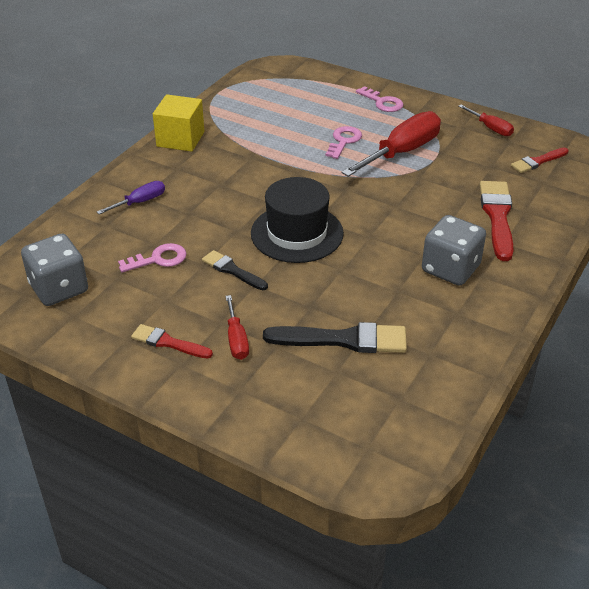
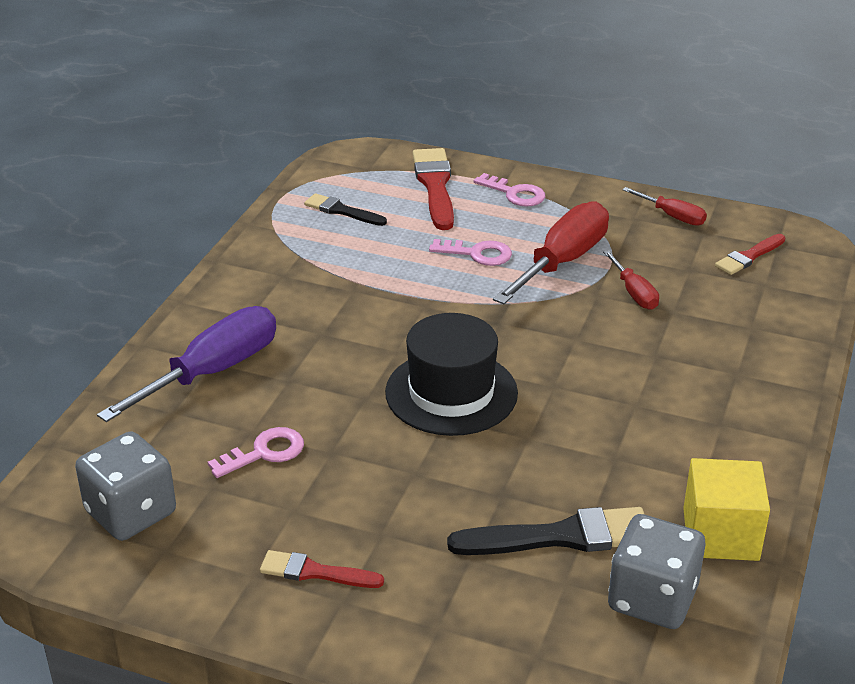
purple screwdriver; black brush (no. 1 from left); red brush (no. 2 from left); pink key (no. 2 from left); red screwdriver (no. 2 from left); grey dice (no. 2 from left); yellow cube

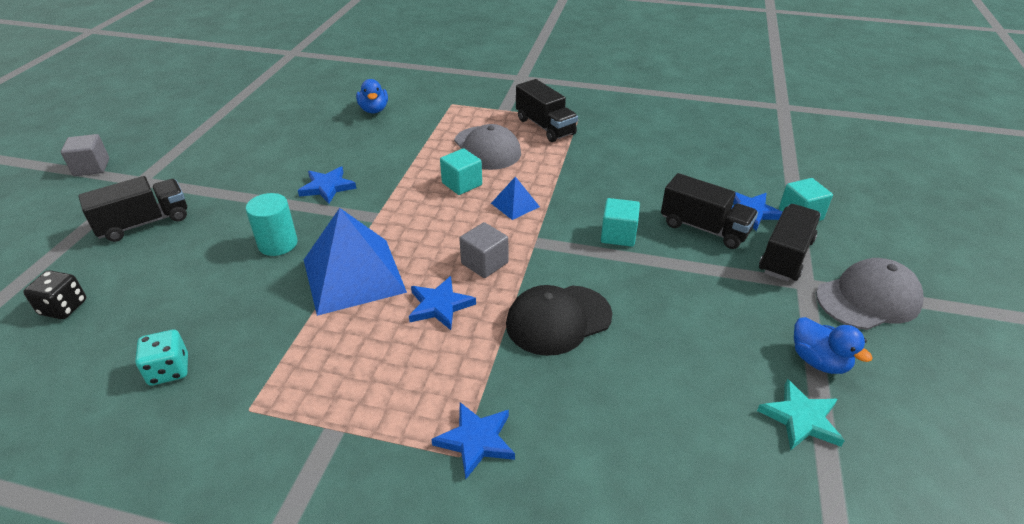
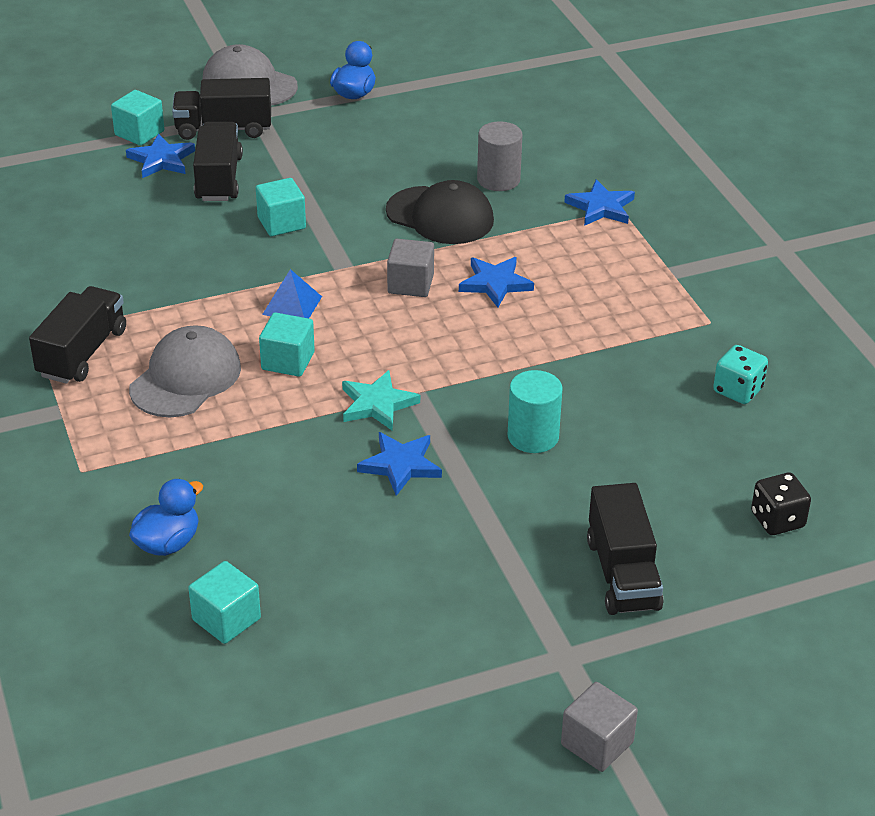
turquoise cube (no. 2 from left); turquoise star; grey cylinder; black truck (no. 4 from left); blue pyramid (no. 1 from left in the first image)

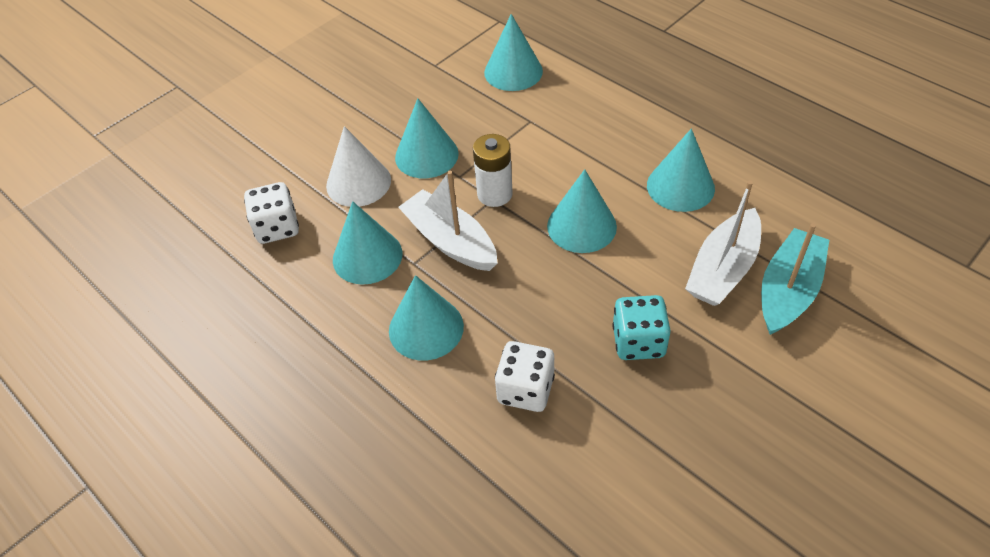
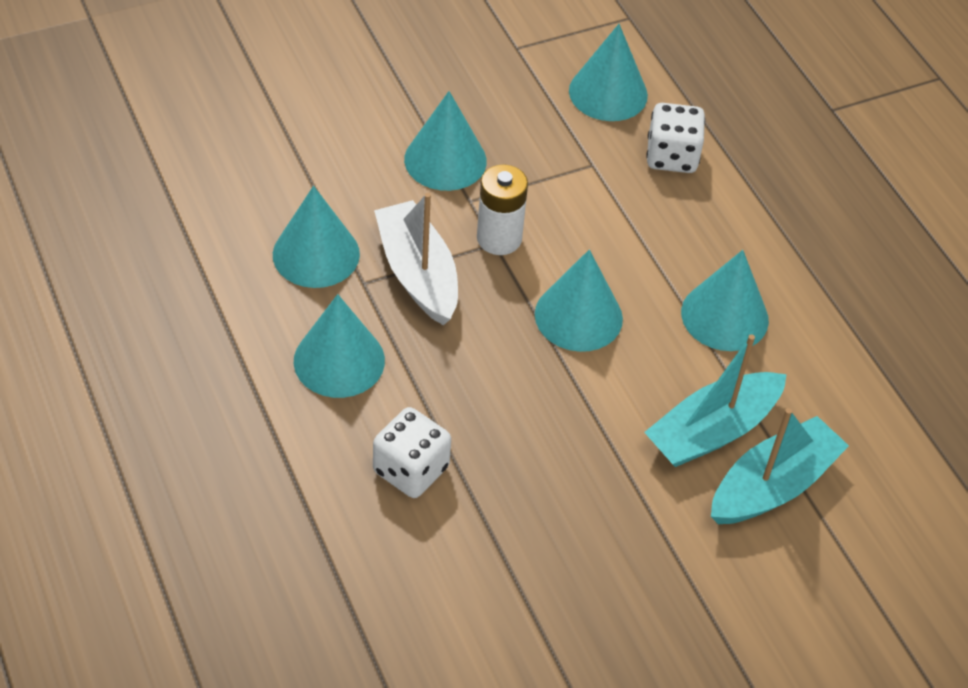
turquoise boat (no. 1 from left); white dice (no. 2 from left); white cone; turquoise dice

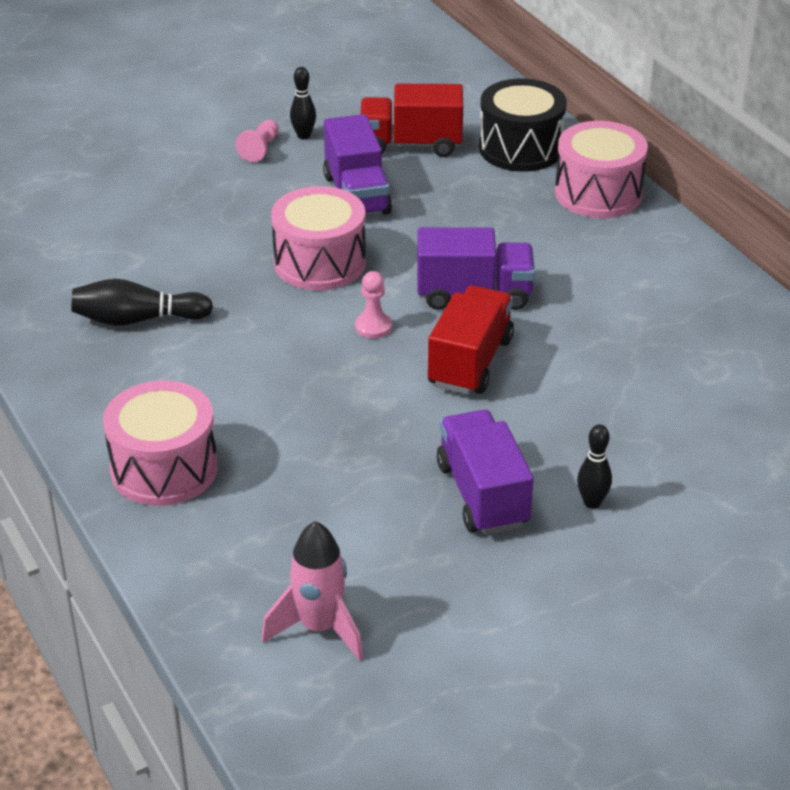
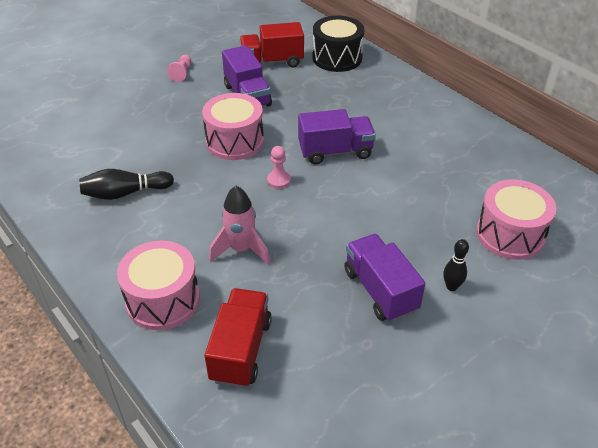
red truck (no. 1 from left); pink rocket; pink drum (no. 3 from left); black bowling pin (no. 2 from left in the first image)

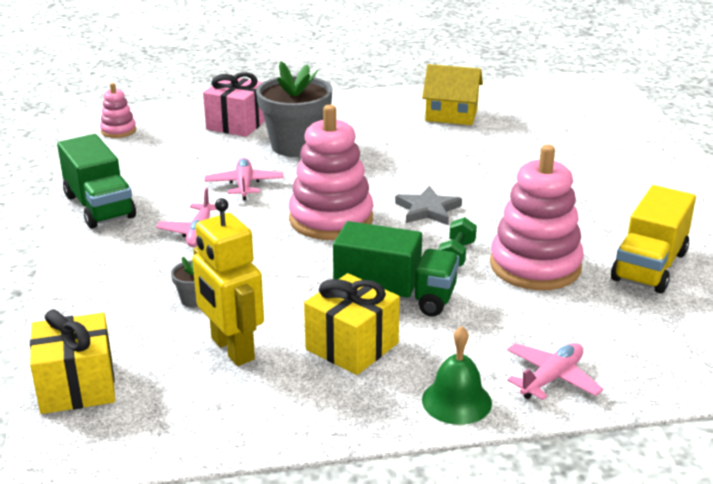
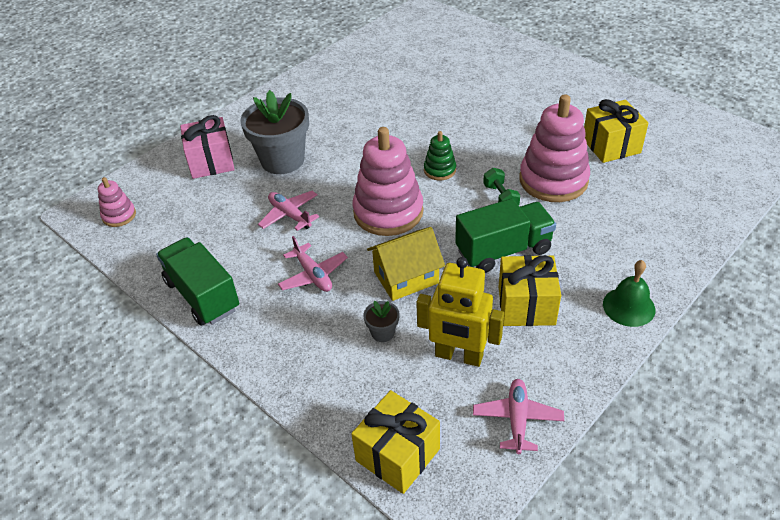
green truck (no. 1 from left); yellow house; green stacking toy; pink plane (no. 3 from left); yellow gift (no. 3 from left)

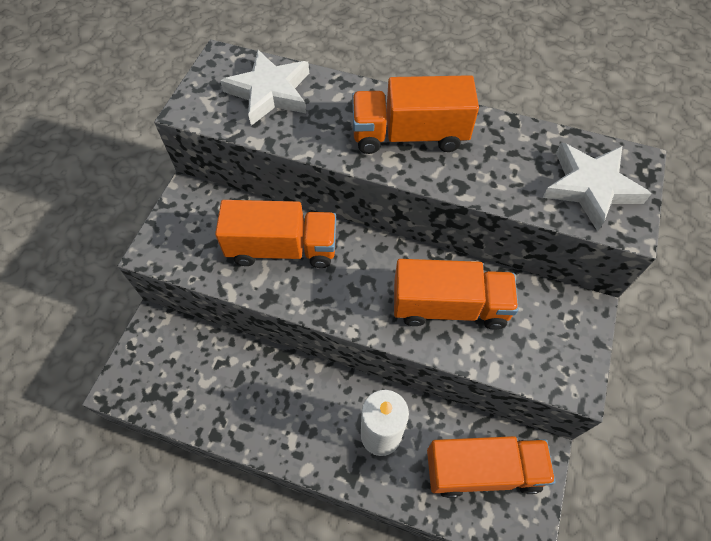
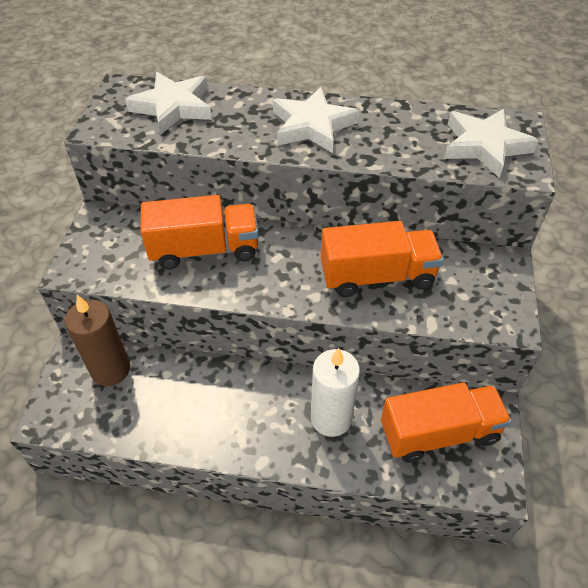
brown candle; white star (no. 2 from left)

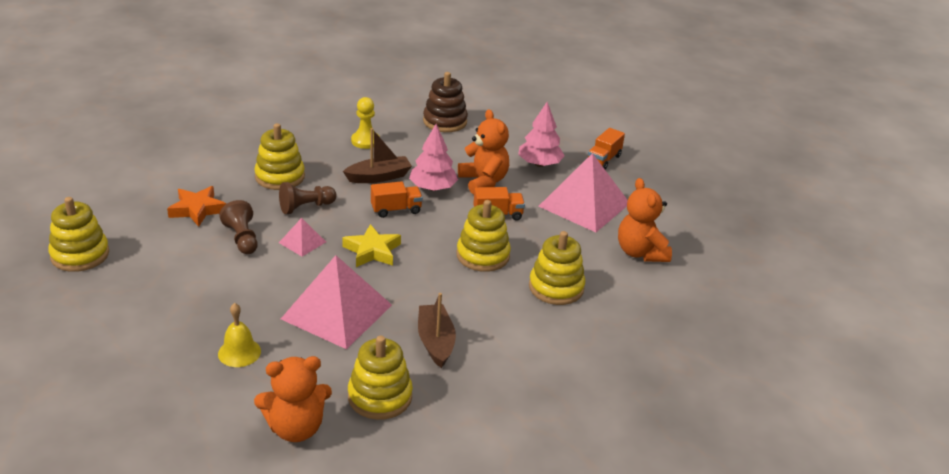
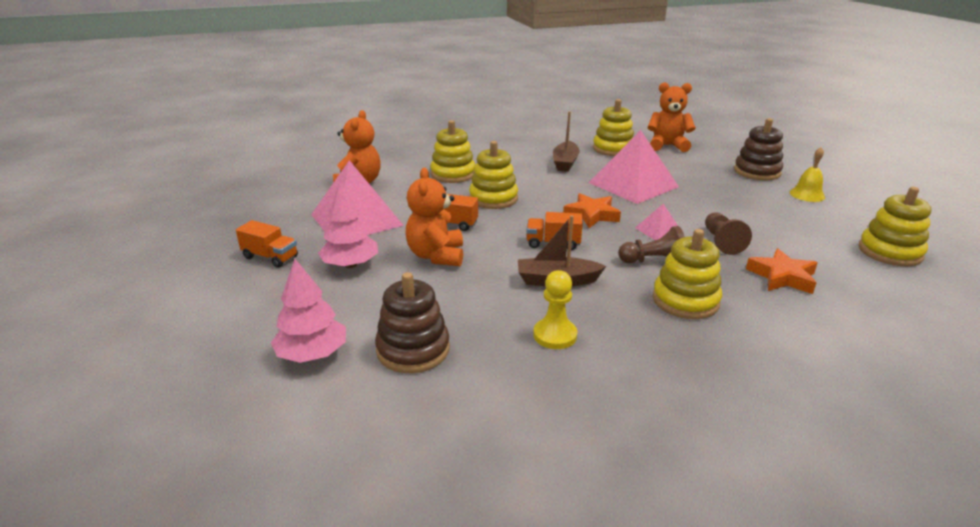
orange truck (no. 1 from left); pink tree (no. 1 from left); orange star (no. 1 from left); brown stacking toy (no. 2 from left); yellow bell

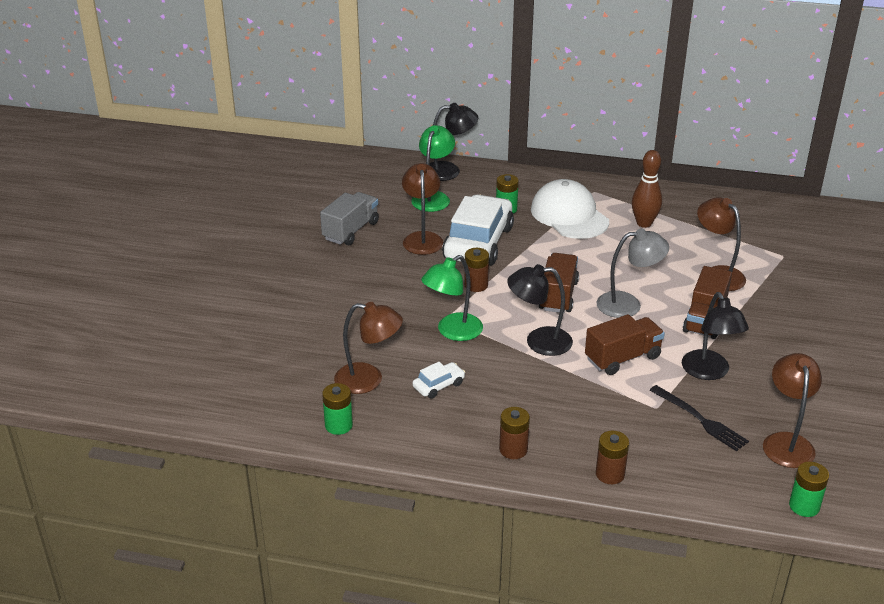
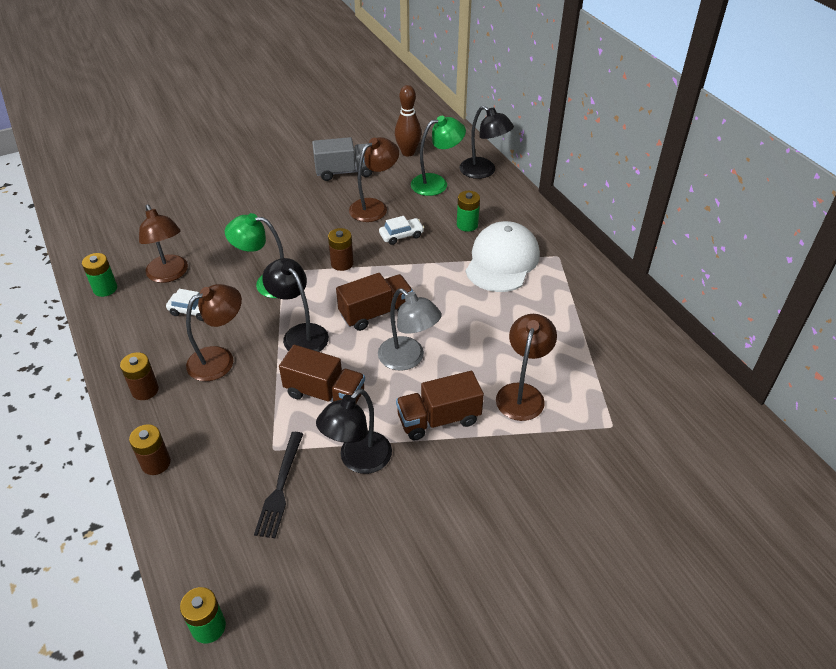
brown lamp (no. 2 from left); white car (no. 2 from left); brown bowling pin

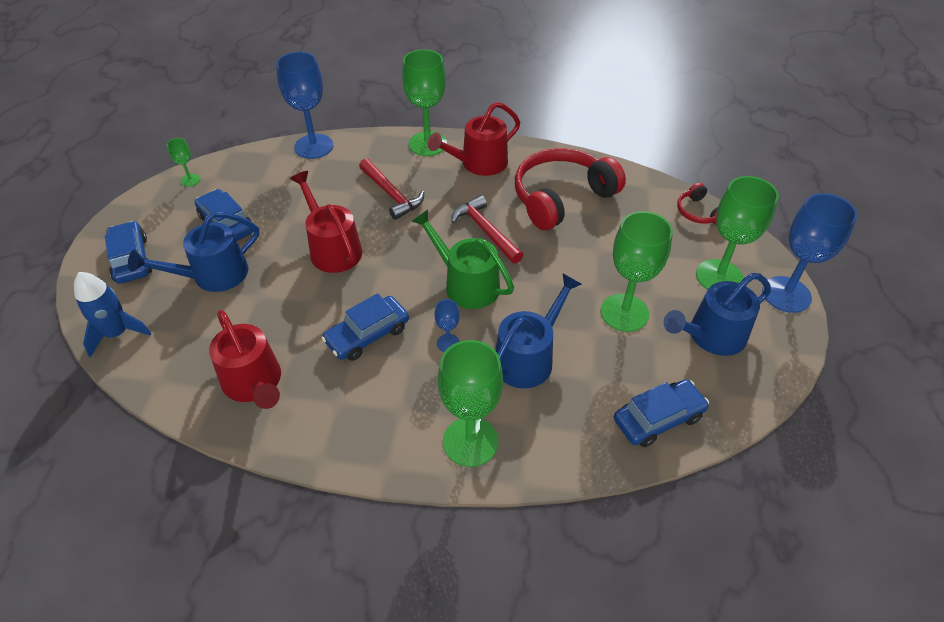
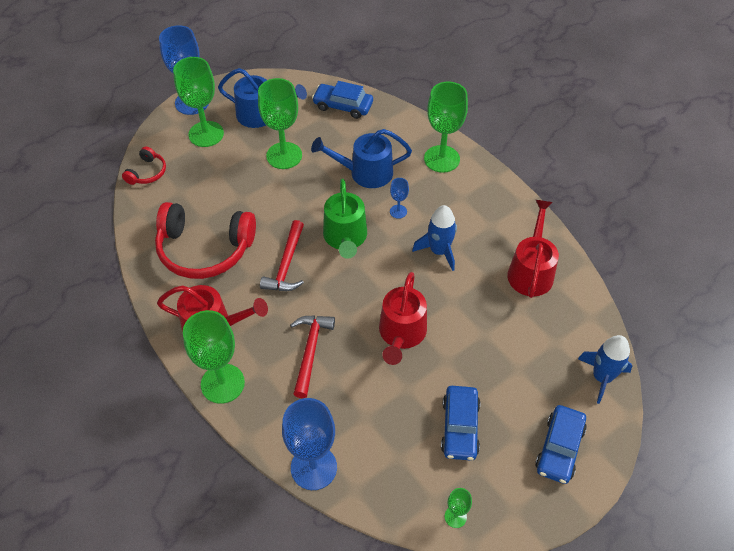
blue rocket (no. 1 from left); blue watering can (no. 1 from left in the first image)

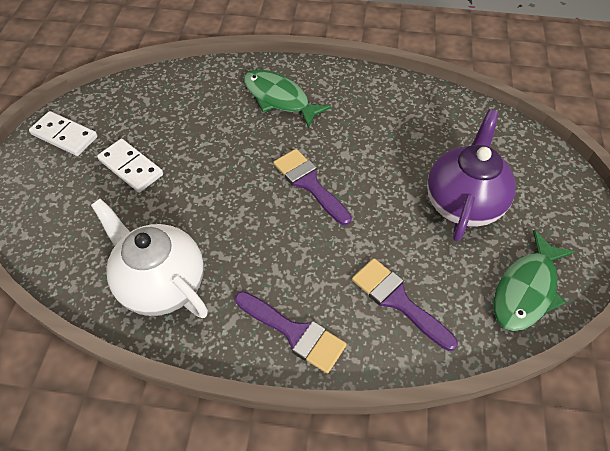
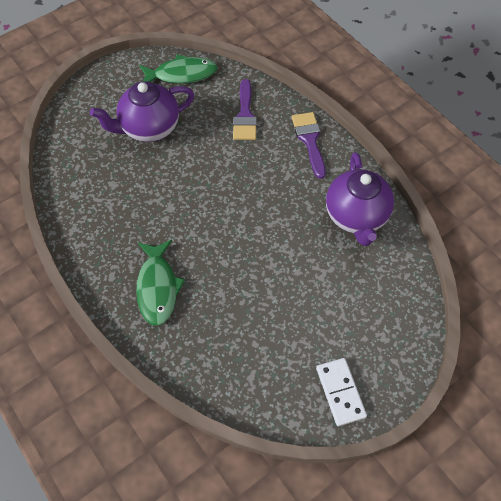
purple teapot (no. 2 from left); white domino (no. 2 from left in the first image); purple brush (no. 2 from left in the first image)

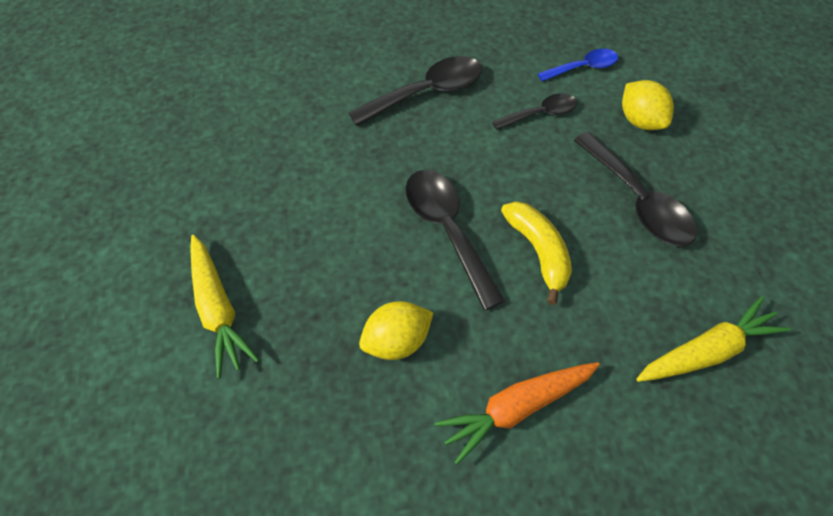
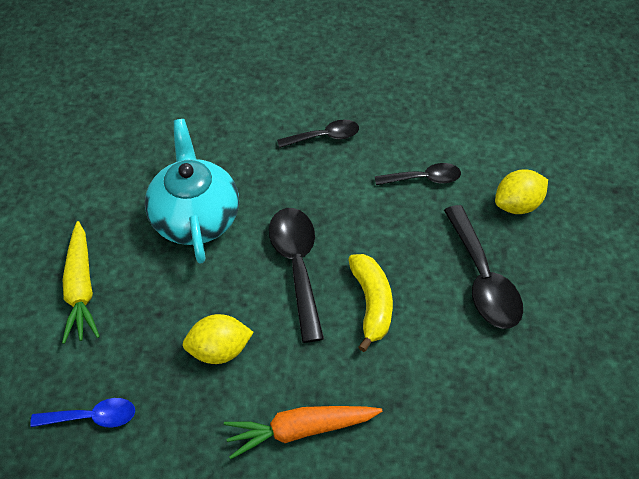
blue spoon; turquoise teapot; black spoon (no. 2 from left); yellow lemon (no. 2 from left); yellow carrot (no. 2 from left in the first image)

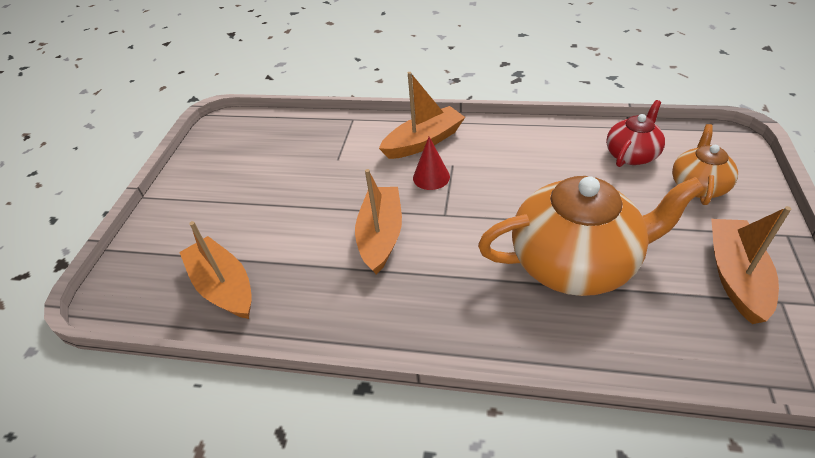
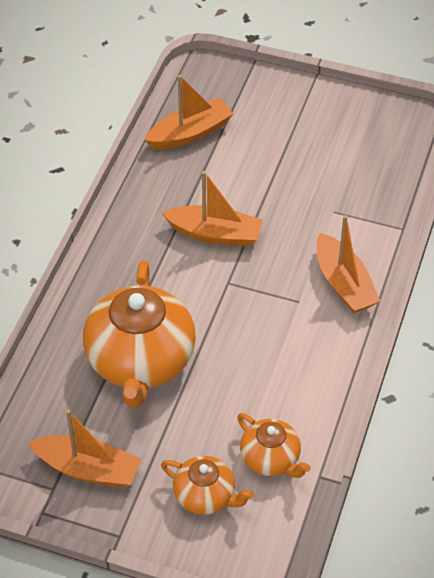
orange teapot (no. 3 from left); red cone

